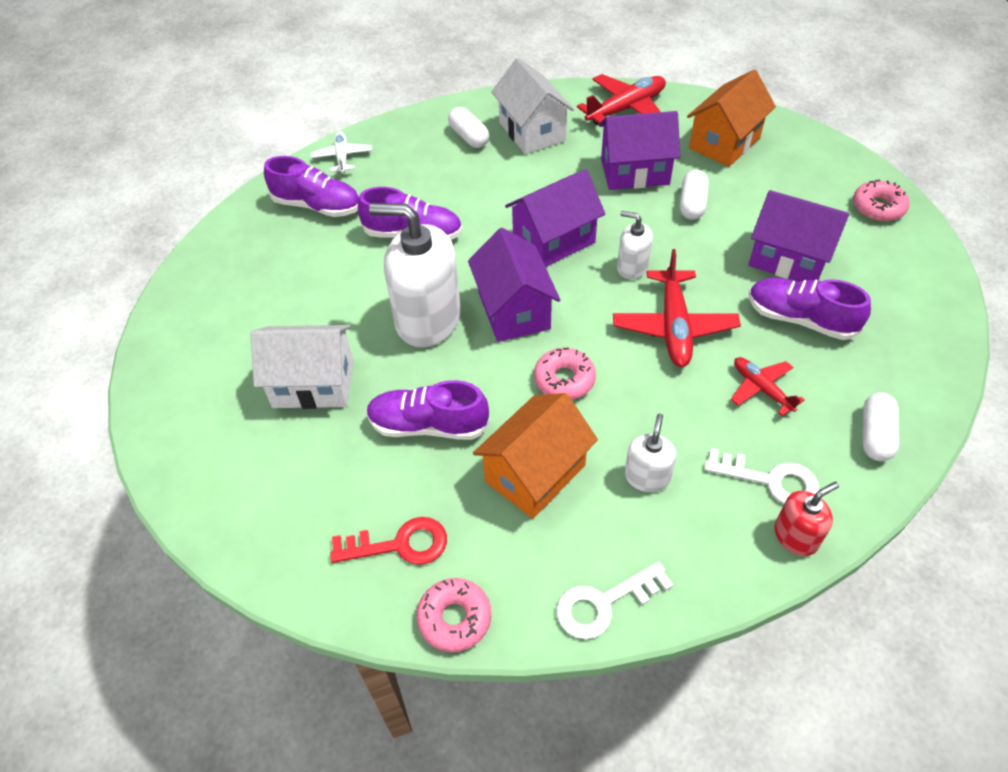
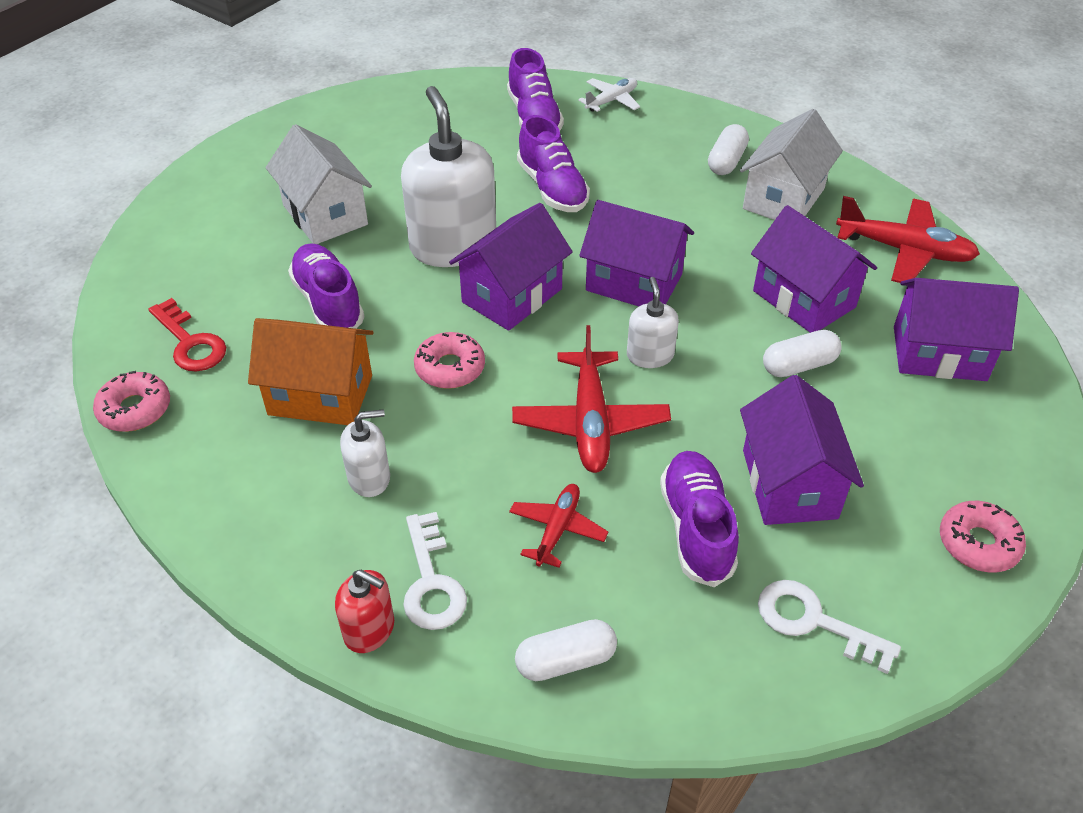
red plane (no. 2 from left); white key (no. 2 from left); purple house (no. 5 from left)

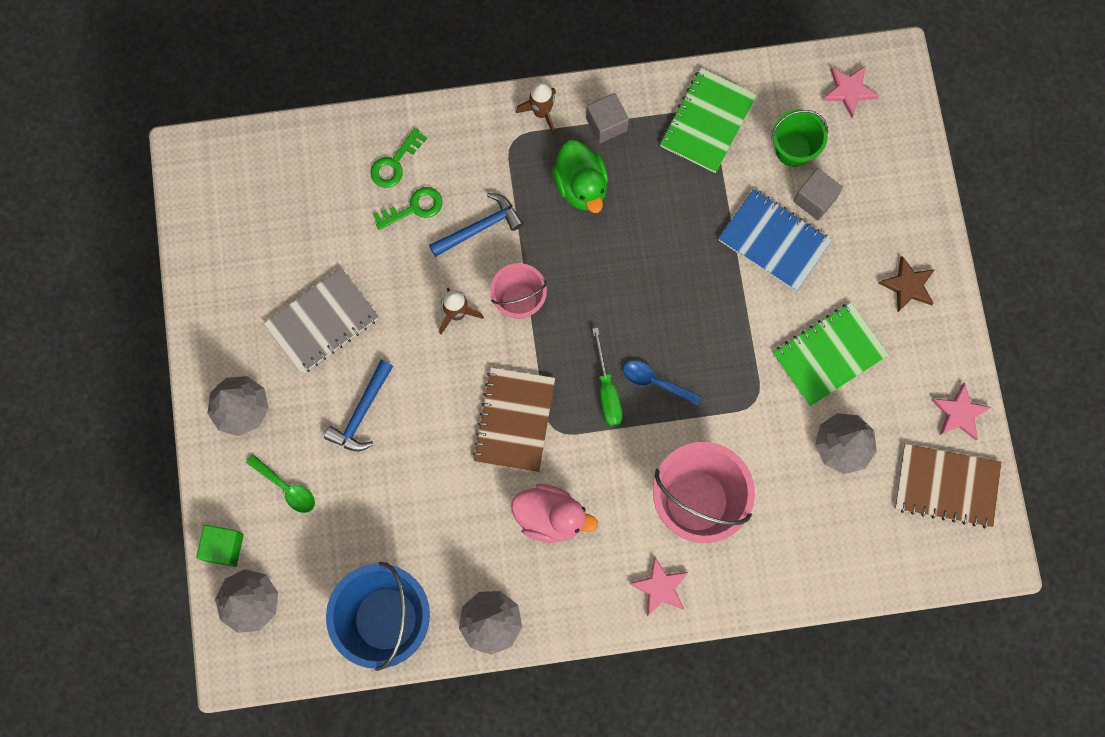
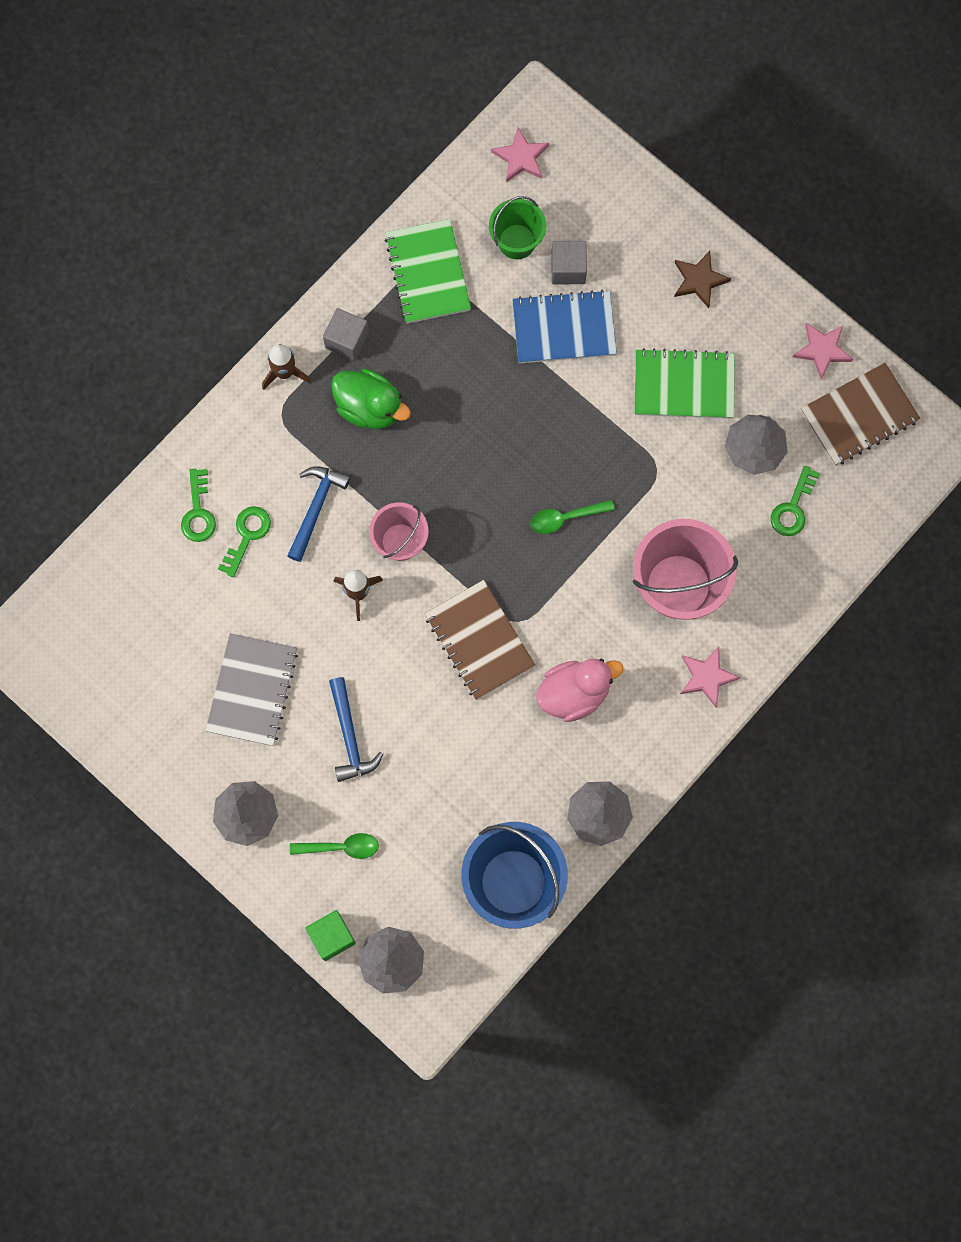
green spoon (no. 2 from left); green notebook (no. 2 from left); green key (no. 3 from left); green screwdriver

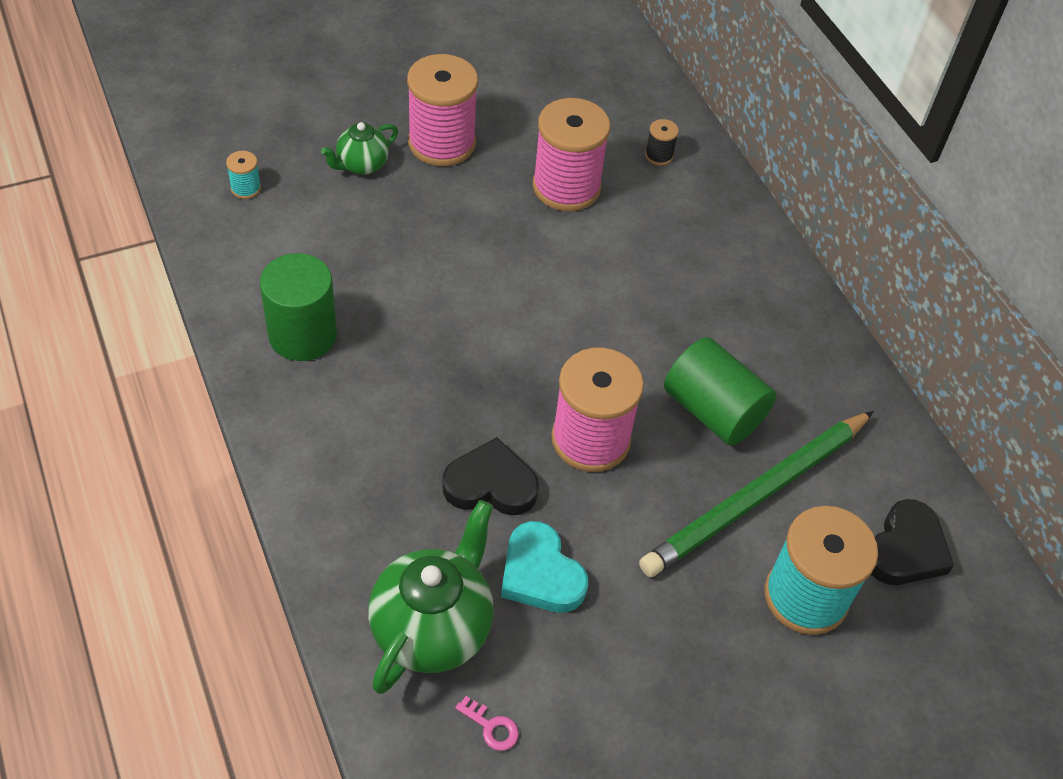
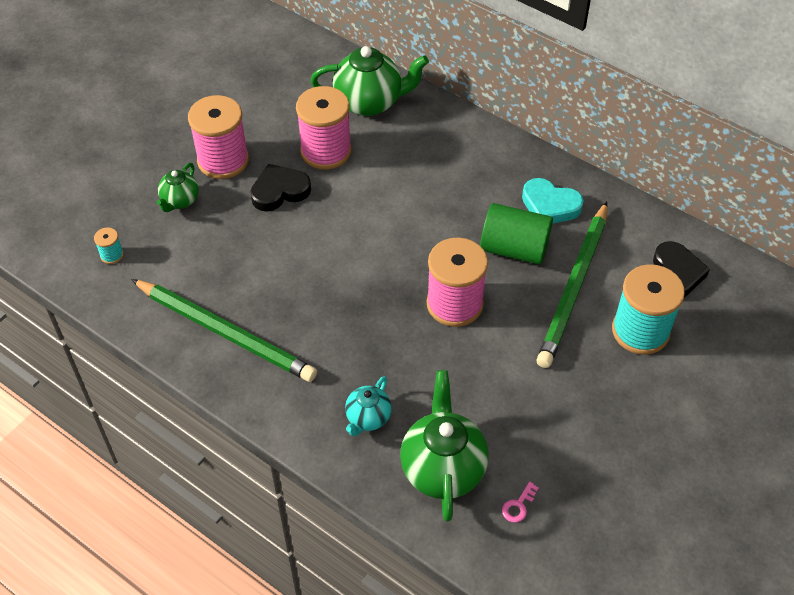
green pencil (no. 1 from left); black heart (no. 1 from left); green teapot (no. 2 from left); turquoise teapot; pink key; turquoise heart

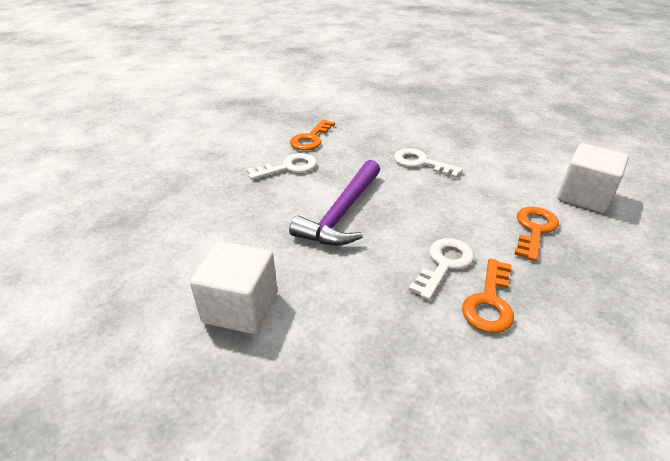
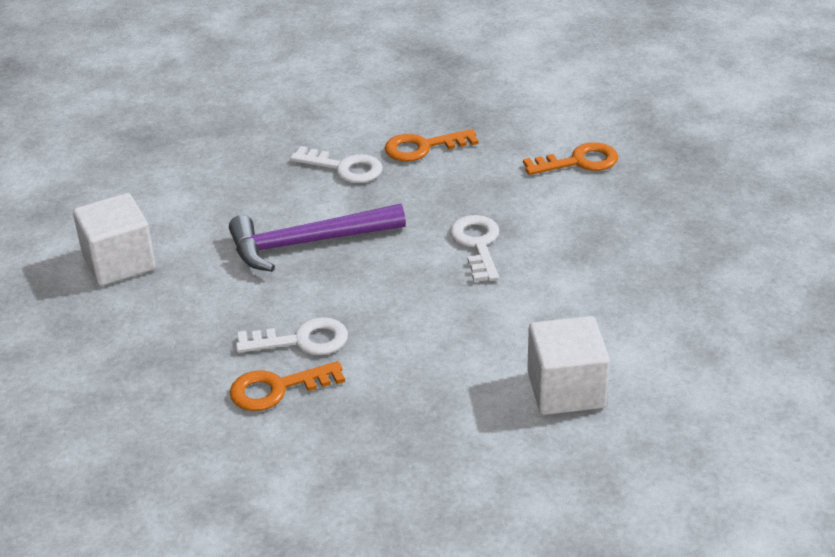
orange key (no. 3 from left)

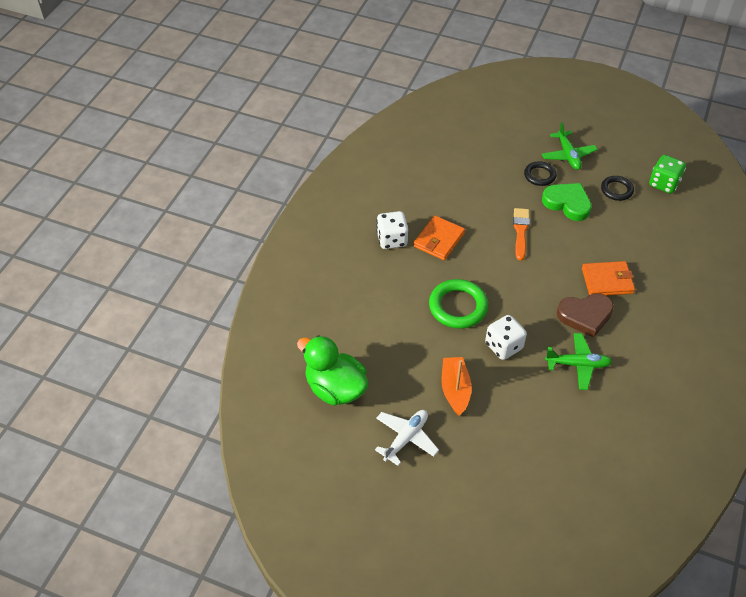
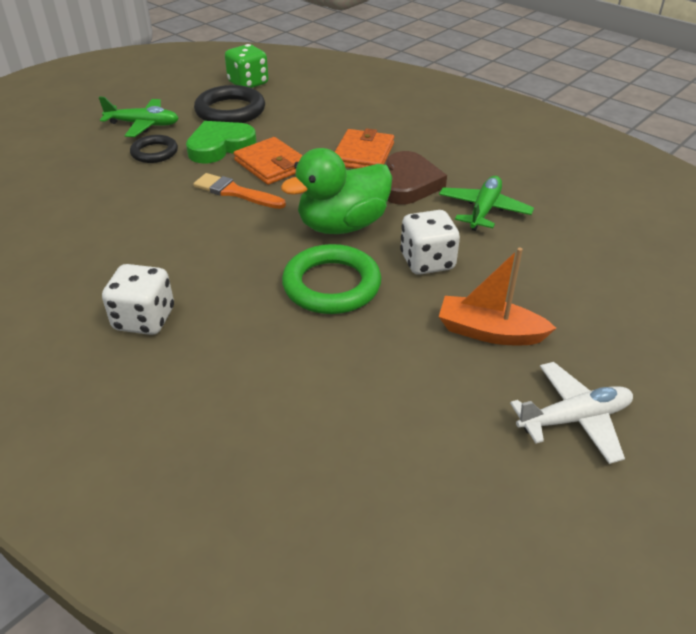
black ring (no. 2 from left); orange wallet (no. 1 from left); green duck; white plane

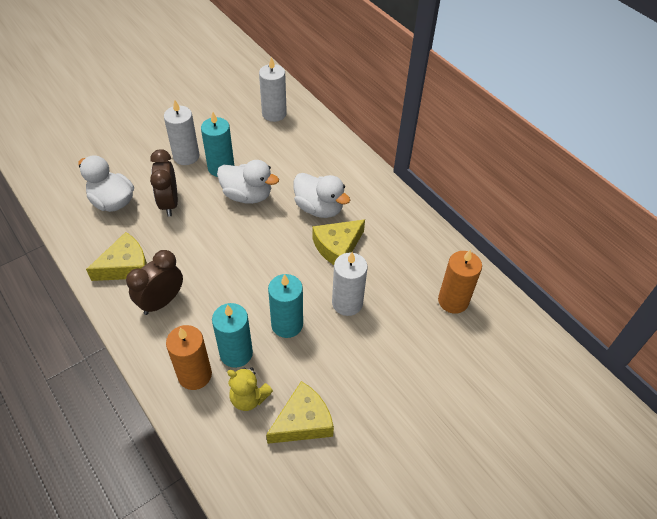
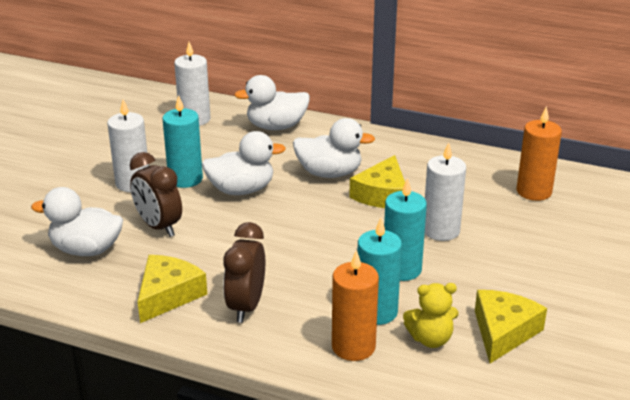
white duck (no. 3 from left)

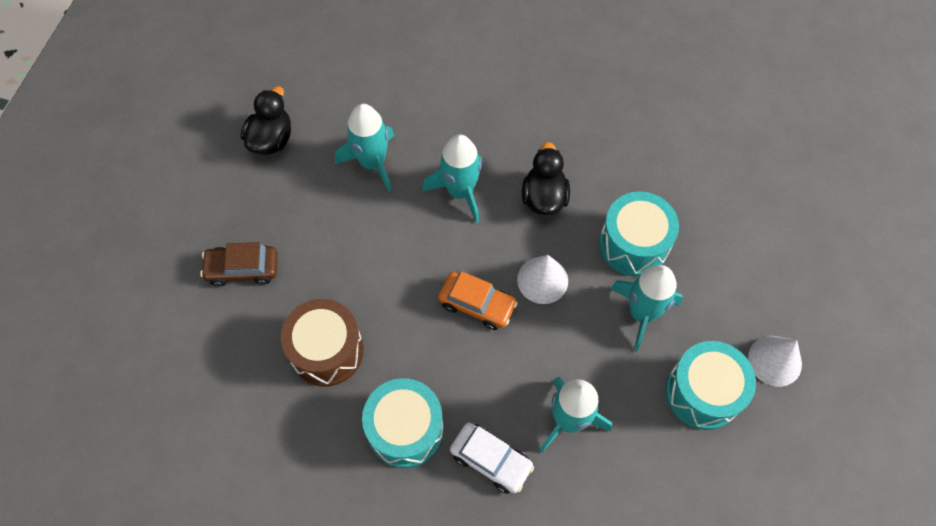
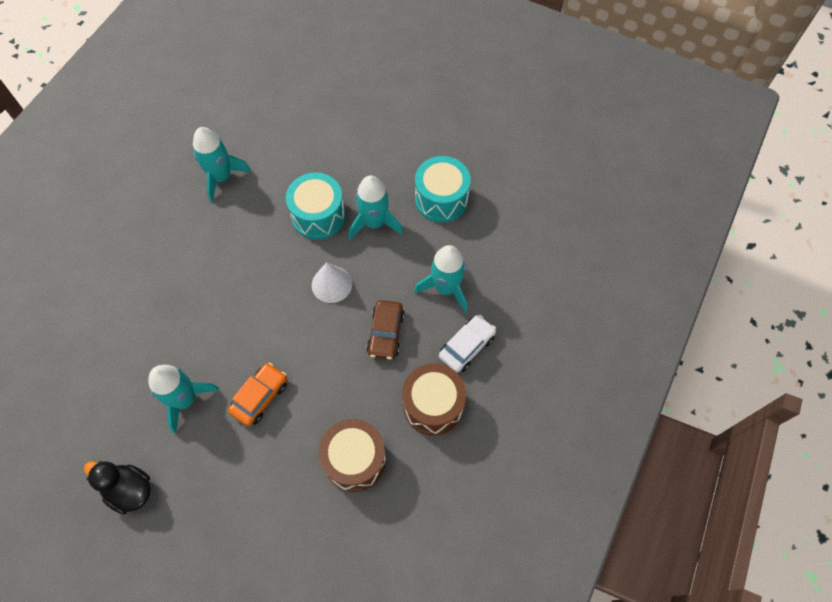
turquoise rocket (no. 2 from left); orange car; brown car; brown drum (no. 2 from left); black duck (no. 2 from left in the first image); white cone (no. 2 from left in the first image)

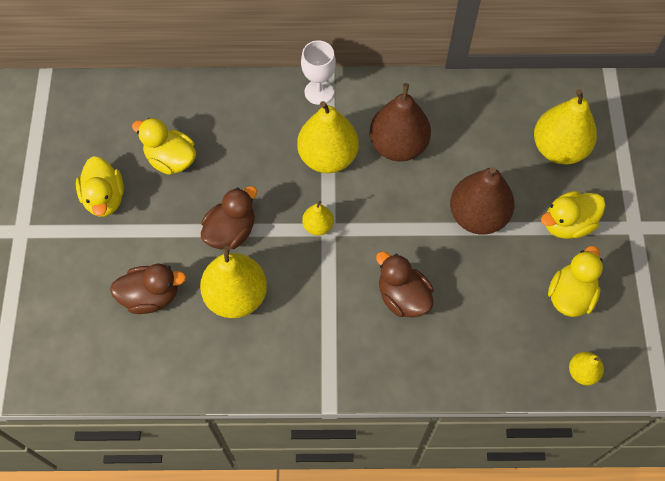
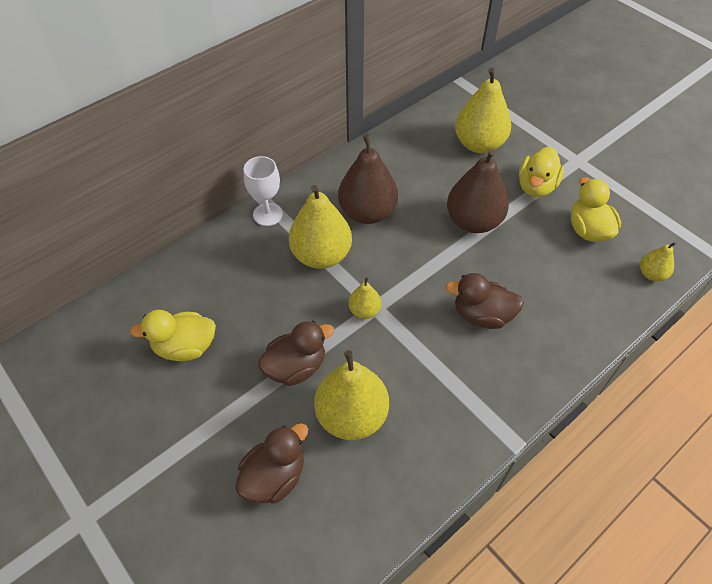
brown duck (no. 2 from left); yellow duck (no. 1 from left in the first image)

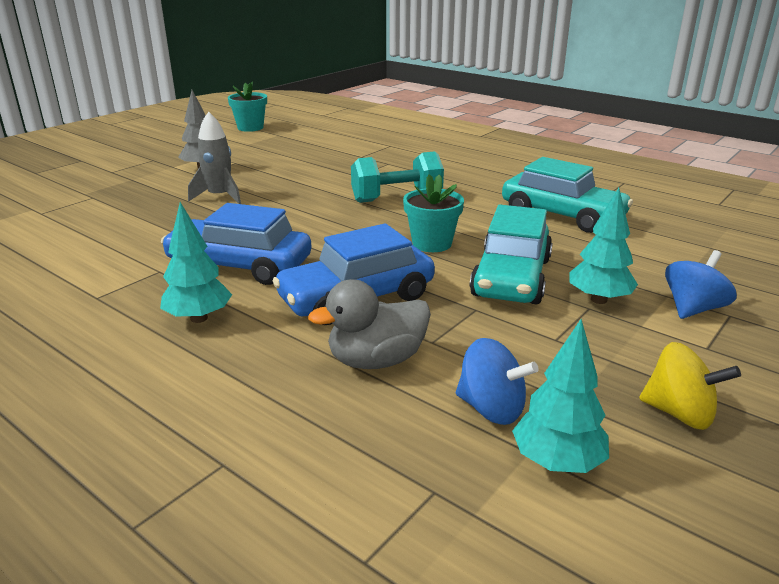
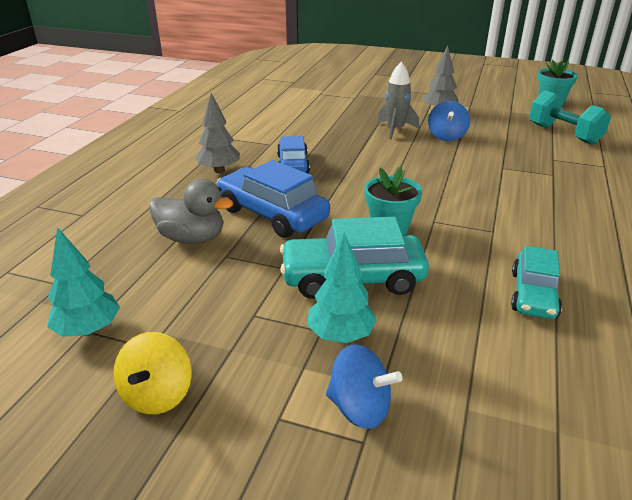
grey duck; grey tree (no. 1 from left); blue car (no. 2 from left); blue spinning top (no. 2 from left); turquoise car (no. 2 from left); turquoise dumbbell

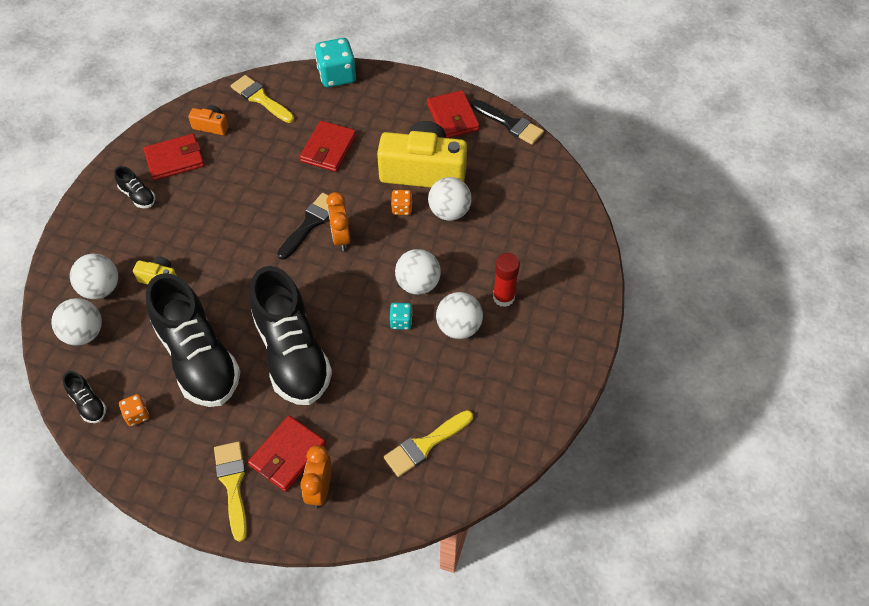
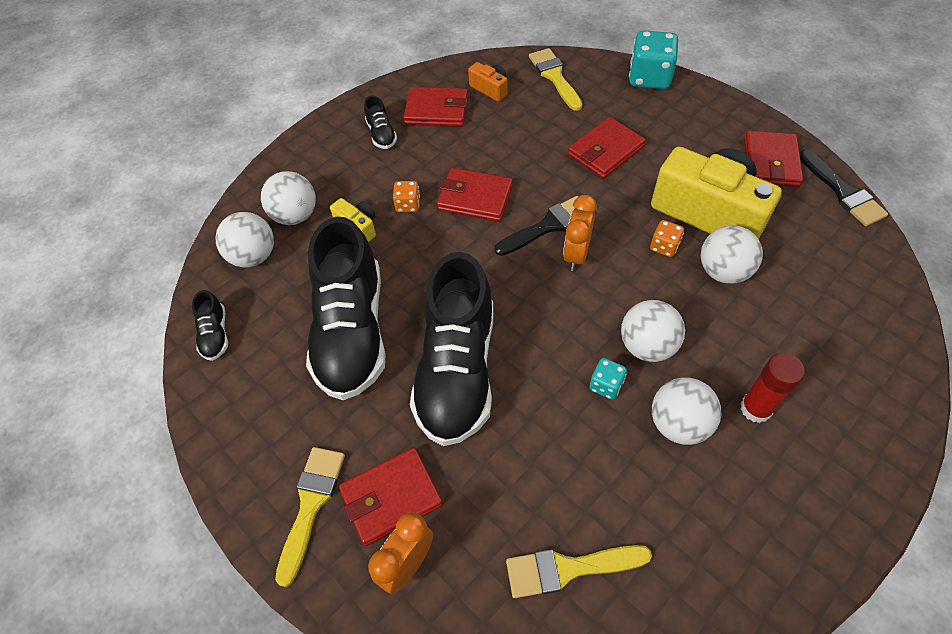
orange dice (no. 1 from left); red wallet (no. 3 from left)

